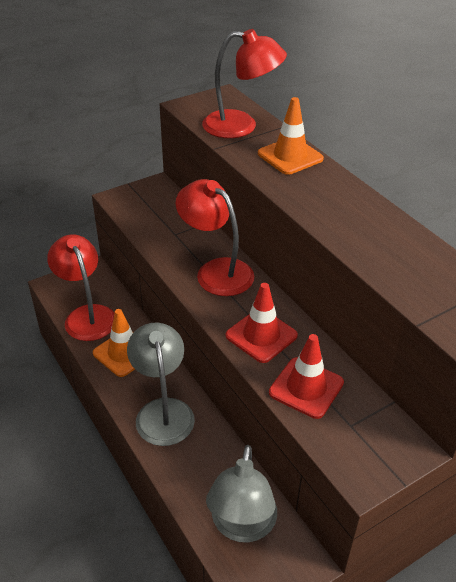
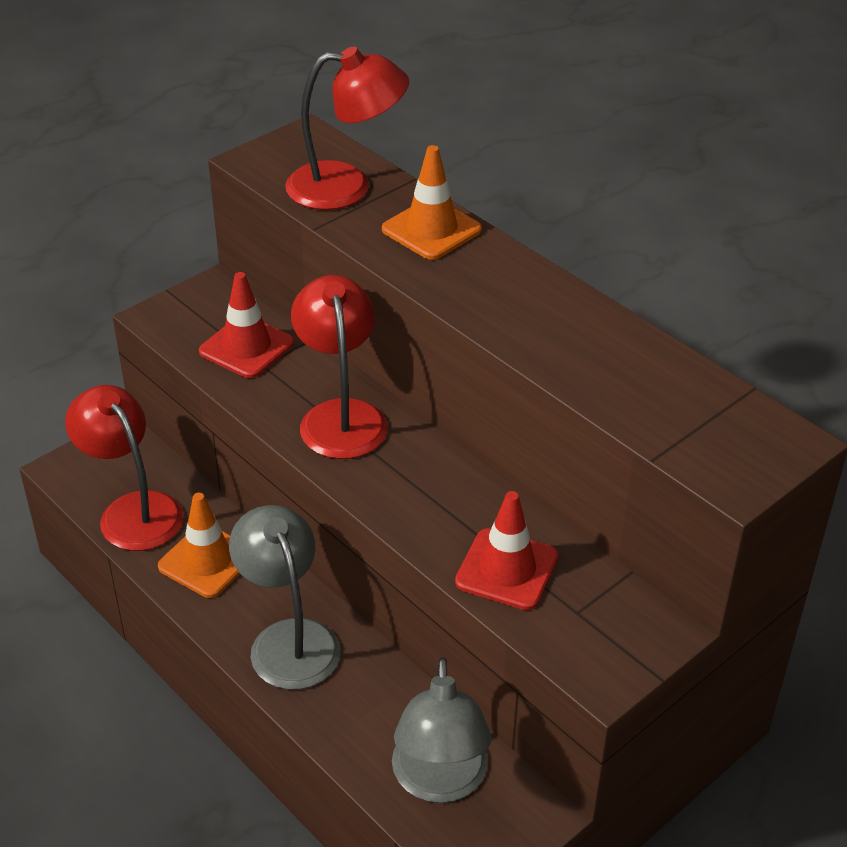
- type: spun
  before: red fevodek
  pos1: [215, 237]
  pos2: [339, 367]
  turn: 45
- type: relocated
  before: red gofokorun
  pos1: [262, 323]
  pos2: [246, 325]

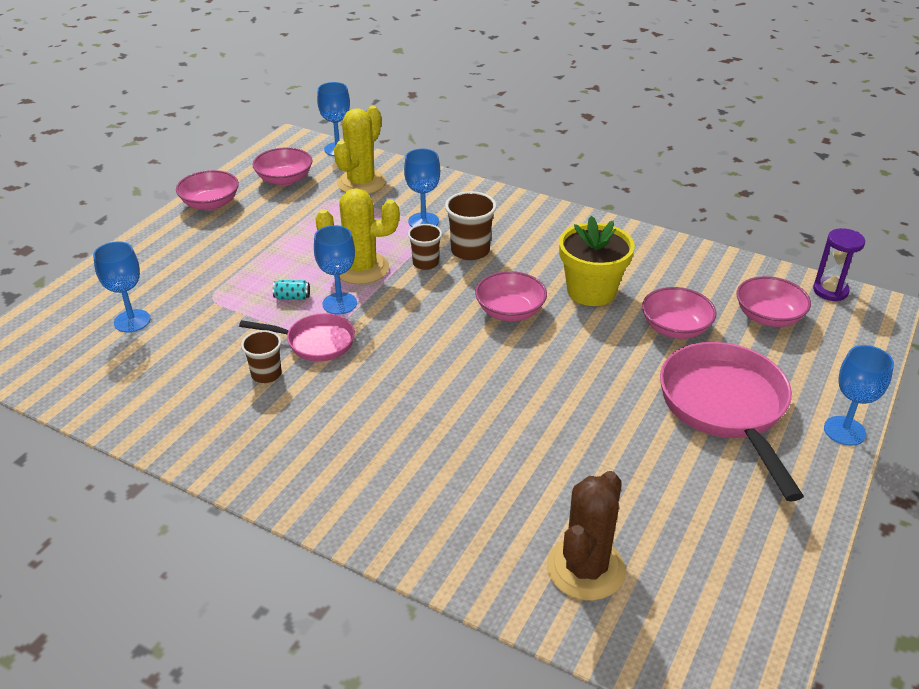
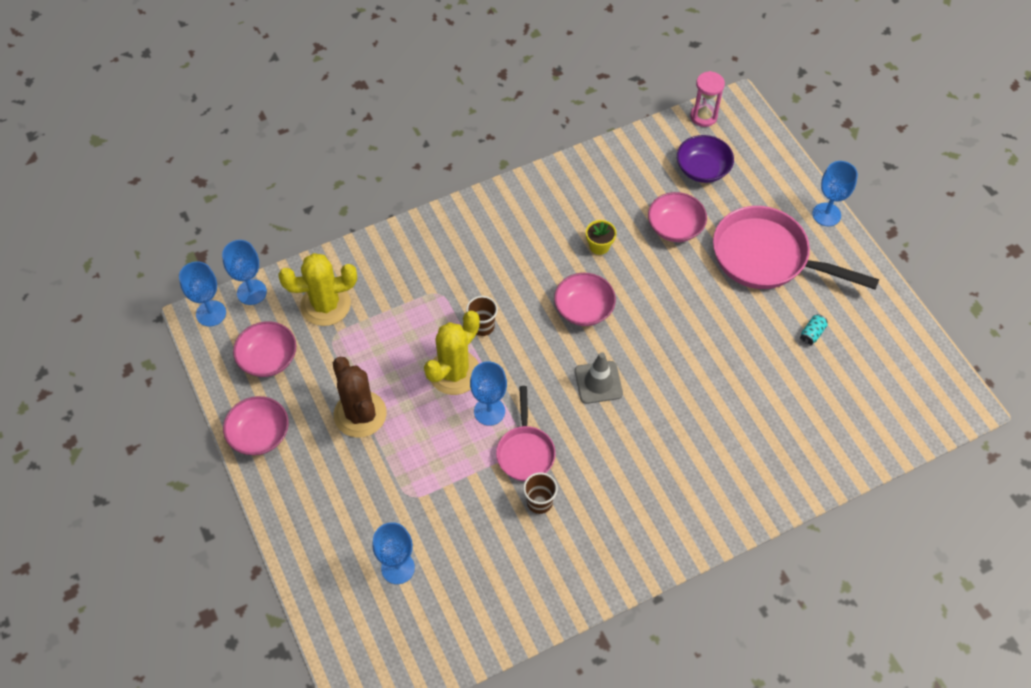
- type: spun
  before: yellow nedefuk
  pos1: [360, 150]
  pos2: [317, 289]
  turn: -75
- type: relocated
  before: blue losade
  pos1: [422, 188]
  pos2: [202, 294]
- type: missing
  before: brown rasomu
  pos1: [471, 225]
- type: size
  before: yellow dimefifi
  pos1: [597, 261]
  pos2: [601, 237]
  scale: 0.49
- type: colour
  before: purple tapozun
  after: pink tapozun
  pos1: [839, 265]
  pos2: [707, 99]
- type: colour
  before: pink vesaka
  after: purple vesaka
  pos1: [773, 301]
  pos2: [705, 159]
- type: relocated
  before: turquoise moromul
  pos1: [291, 290]
  pos2: [814, 329]
- type: spun
  before: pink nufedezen
  pos1: [297, 337]
  pos2: [526, 433]
  turn: 135
- type: relocated
  before: brown nedefuk
  pos1: [586, 536]
  pos2: [360, 397]
- type: appeared
  after: grey gofokorun
  pos2: [599, 378]

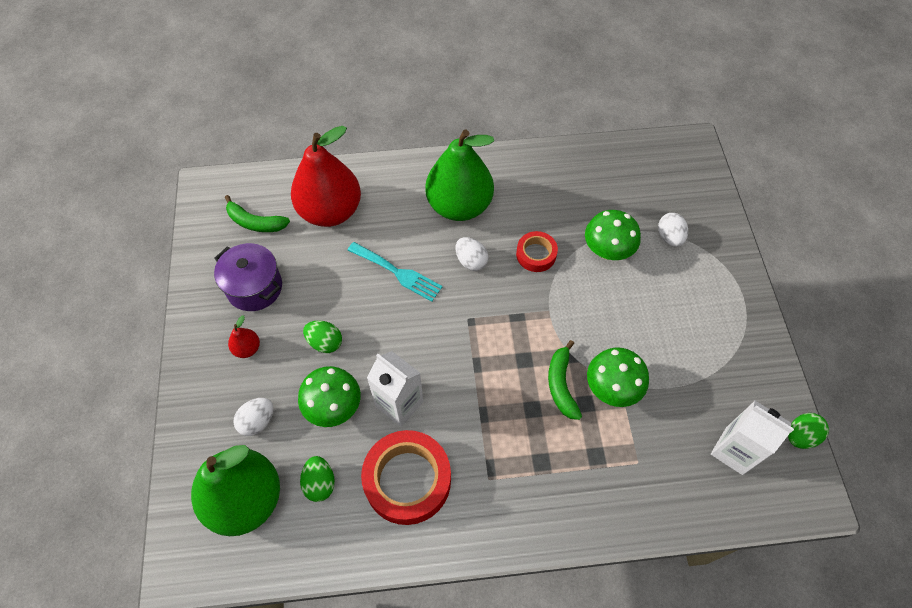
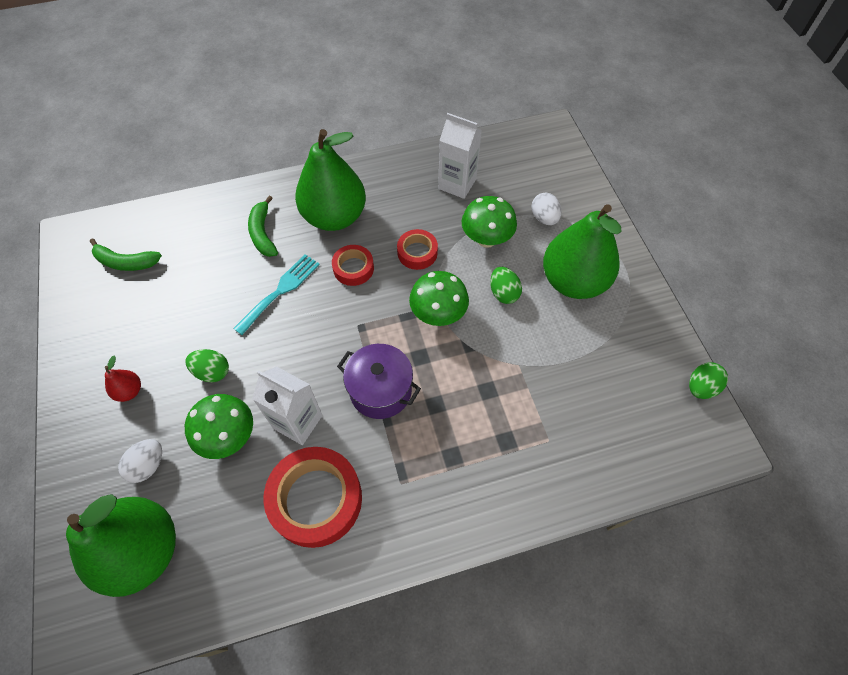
- type: missing
  before: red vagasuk
  pos1: [326, 176]
- type: exchanged
  before: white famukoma
  after: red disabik
  pos1: [471, 254]
  pos2: [353, 265]
- type: spun
  before: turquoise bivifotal
  pos1: [395, 272]
  pos2: [276, 294]
  turn: -75
- type: relocated
  before: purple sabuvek
  pos1: [248, 277]
  pos2: [379, 381]
- type: relocated
  before: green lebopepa
  pos1: [565, 380]
  pos2: [263, 226]
- type: relocated
  before: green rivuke
  pos1: [618, 377]
  pos2: [439, 298]
- type: relocated
  before: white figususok
  pos1: [752, 438]
  pos2: [460, 156]
- type: relocated
  before: green famukoma
  pos1: [317, 479]
  pos2: [506, 285]
- type: appeared
  after: green vagasuk
  pos2: [582, 251]

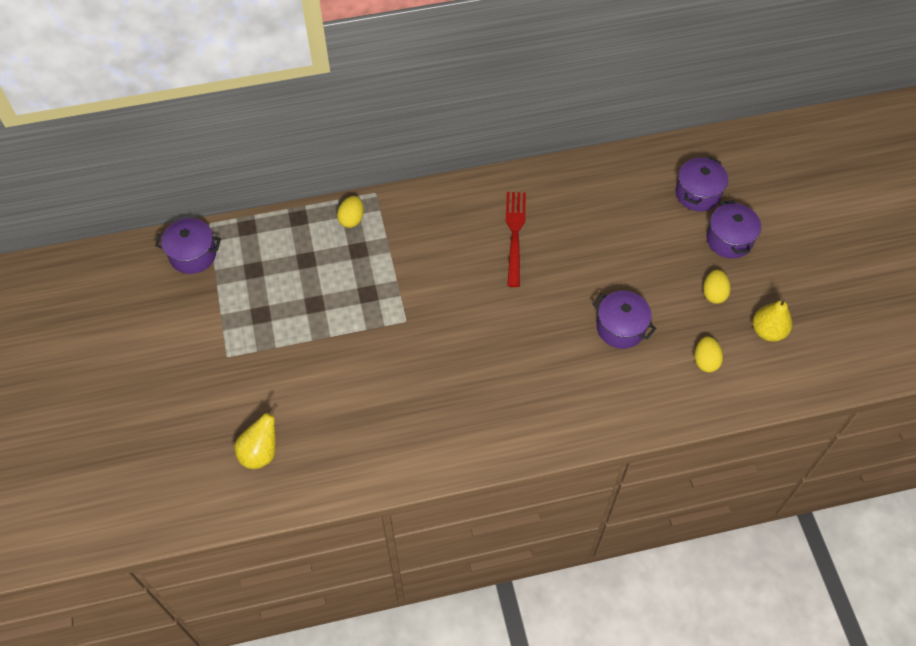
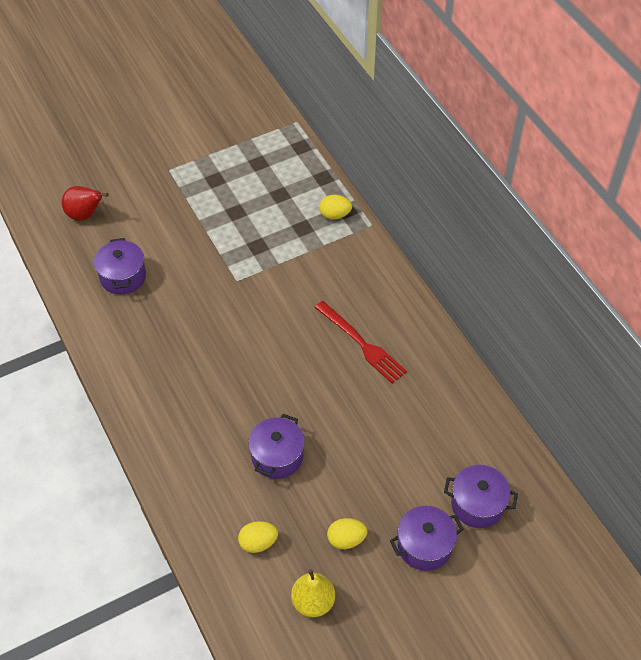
- type: spun
  before: red bivifotal
  pos1: [516, 239]
  pos2: [360, 342]
  turn: 60
- type: relocated
  before: purple sabuvek
  pos1: [188, 246]
  pos2: [120, 266]
- type: colour
  before: yellow vagasuk
  after: red vagasuk
  pos1: [256, 436]
  pos2: [84, 203]

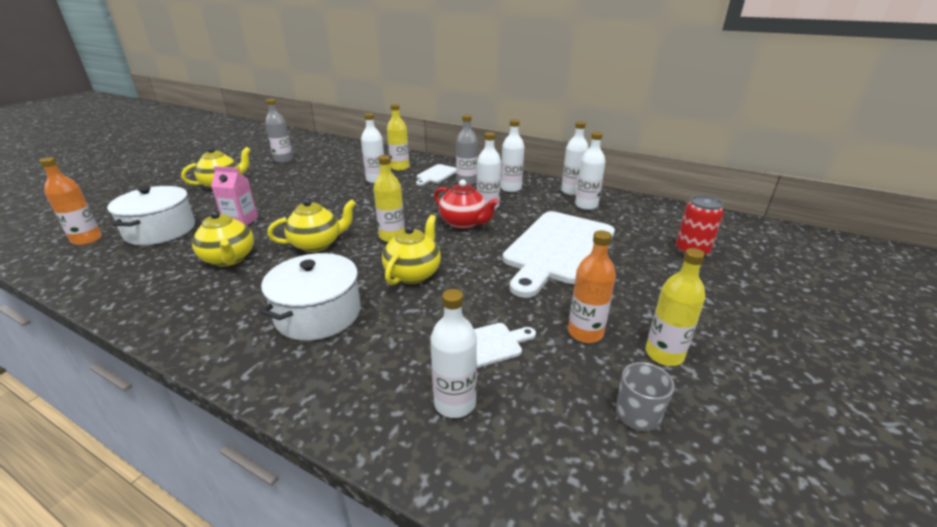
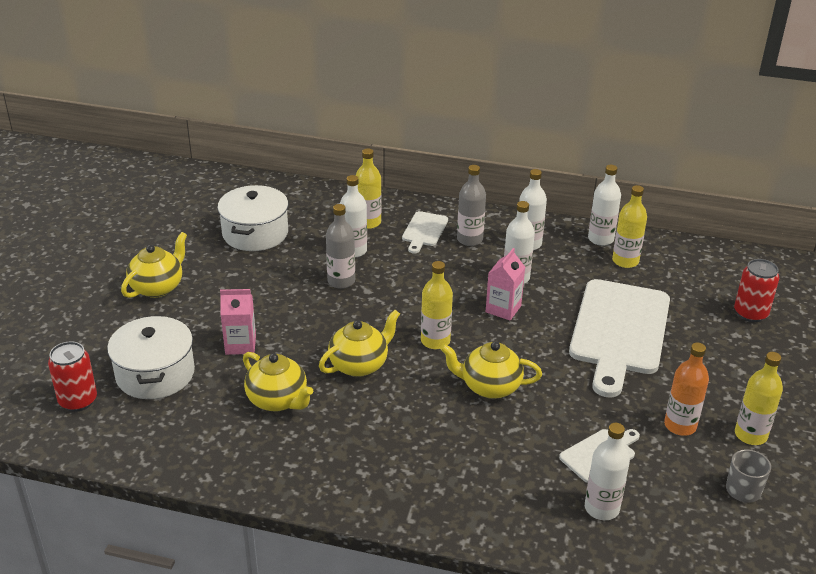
- type: relocated
  before: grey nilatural
  pos1: [279, 131]
  pos2: [340, 246]
- type: colour
  before: white nilatural
  after: yellow nilatural
  pos1: [590, 171]
  pos2: [629, 226]
- type: exchanged
  before: orange nilatural
  after: red moromul
  pos1: [70, 201]
  pos2: [72, 376]
- type: exchanged
  before: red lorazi
  after: pink figususok
  pos1: [466, 204]
  pos2: [505, 284]
- type: spun
  before: yellow lorazi
  pos1: [411, 250]
  pos2: [491, 370]
  turn: -90
- type: relocated
  before: white sabuvek
  pos1: [310, 297]
  pos2: [252, 218]

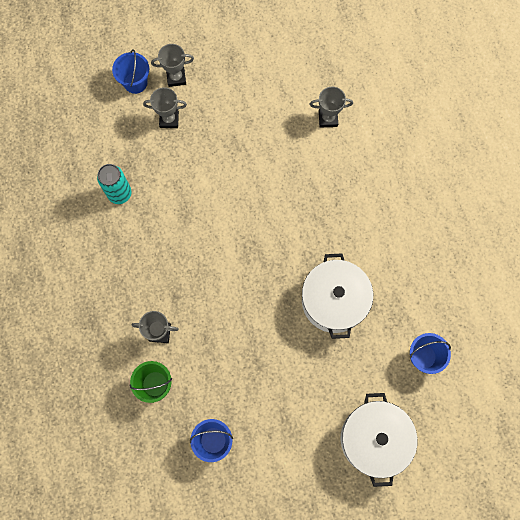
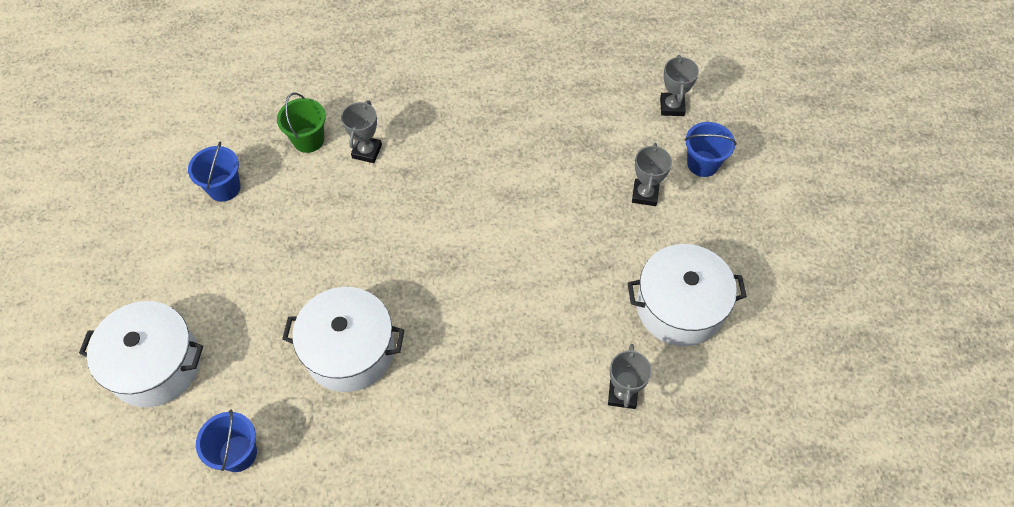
- type: relocated
  before: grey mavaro
  pos1: [172, 65]
  pos2: [679, 85]
- type: missing
  before: turquoise moromul
  pos1: [114, 184]
- type: appeared
  after: white sabuvek
  pos2: [687, 295]

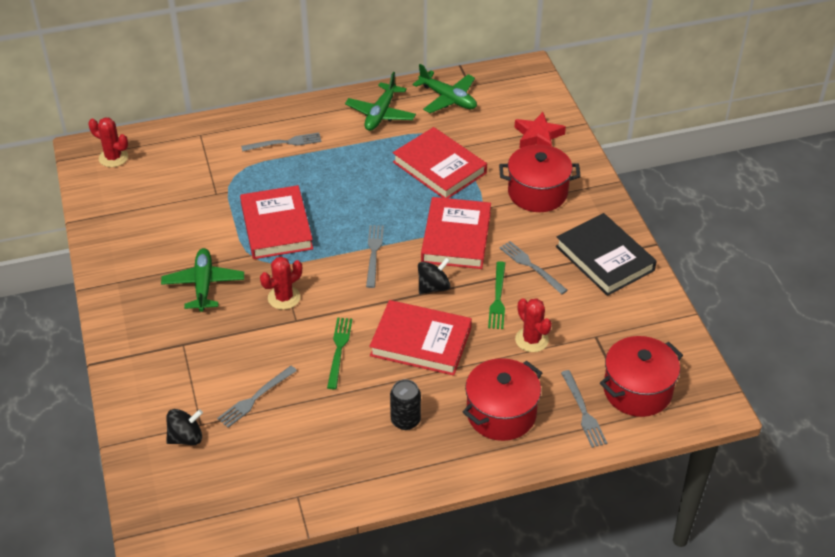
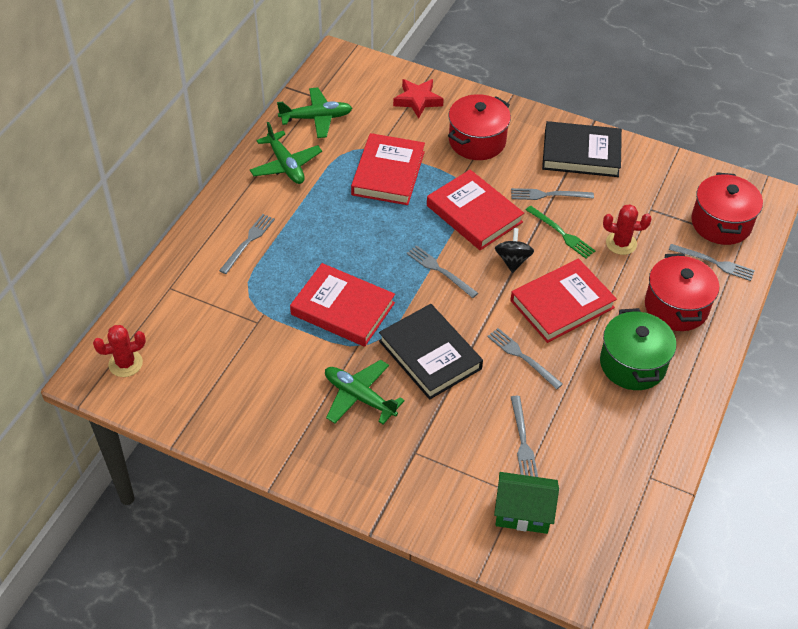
- type: spun
  before: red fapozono
  pos1: [440, 162]
  pos2: [388, 169]
  turn: -75
- type: exchanged
  before: red nedefuk
  after: black fapozono
  pos1: [281, 283]
  pos2: [431, 352]
- type: colour
  before: green bivifotal
  after: grey bivifotal
  pos1: [339, 353]
  pos2: [525, 358]
- type: exchanged
  before: black moromul
  after: green sabuvek
  pos1: [405, 404]
  pos2: [638, 349]
- type: exchanged
  before: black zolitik
  after: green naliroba
  pos1: [184, 427]
  pos2: [526, 503]

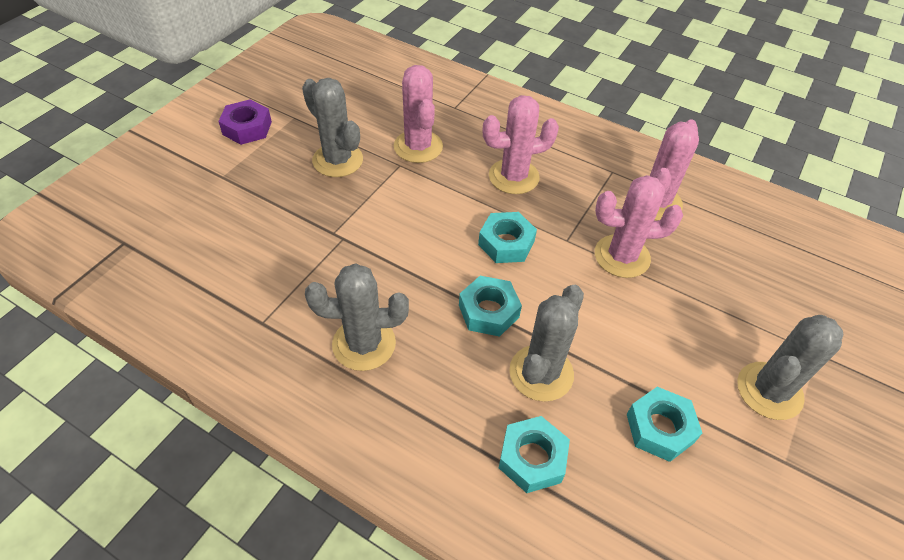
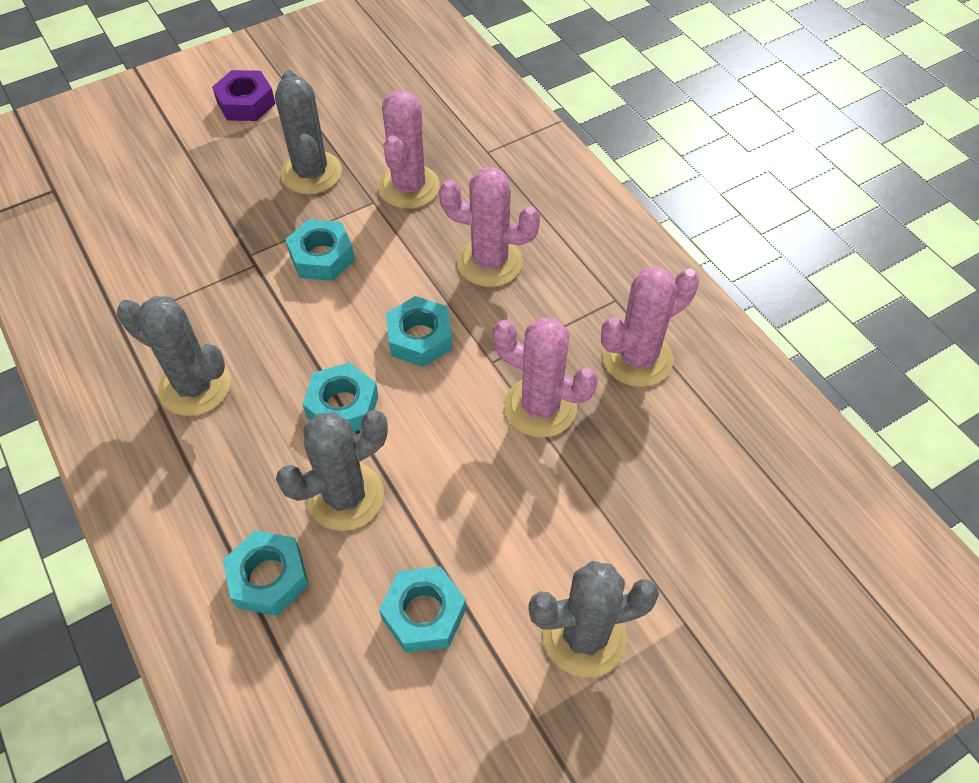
- type: appeared
  after: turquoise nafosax
  pos2: [320, 250]

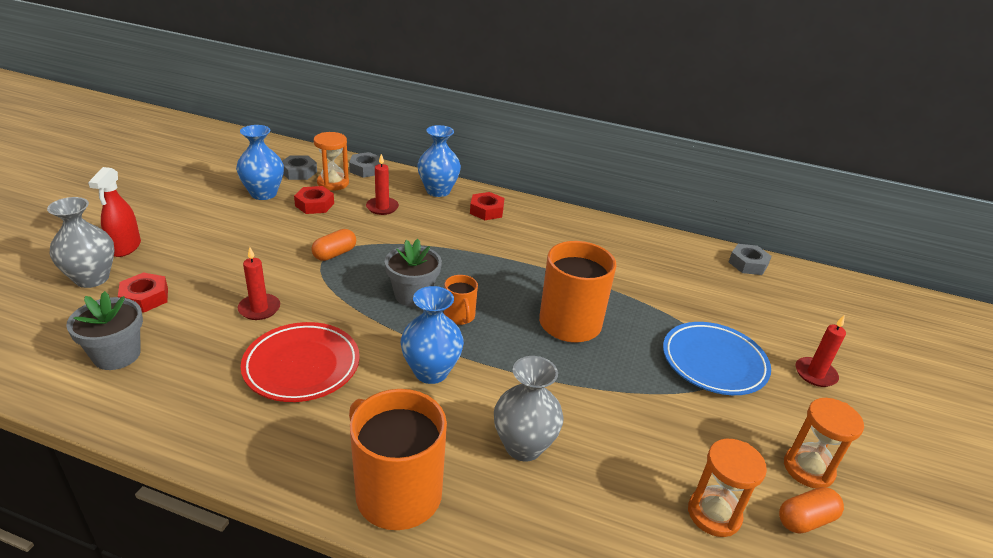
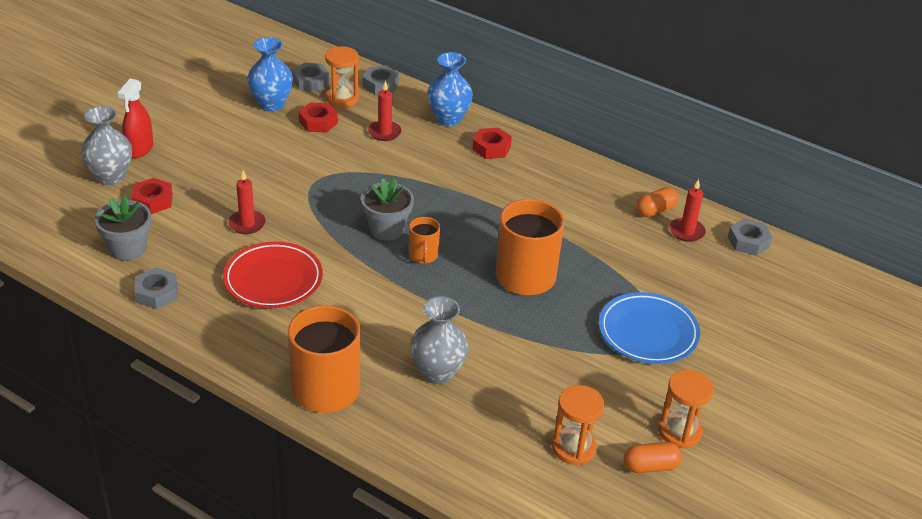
- type: relocated
  before: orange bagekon
  pos1: [333, 245]
  pos2: [657, 202]
- type: missing
  before: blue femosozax
  pos1: [432, 335]
- type: relocated
  before: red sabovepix
  pos1: [821, 351]
  pos2: [688, 210]
- type: appeared
  after: grey nafosax
  pos2: [155, 288]

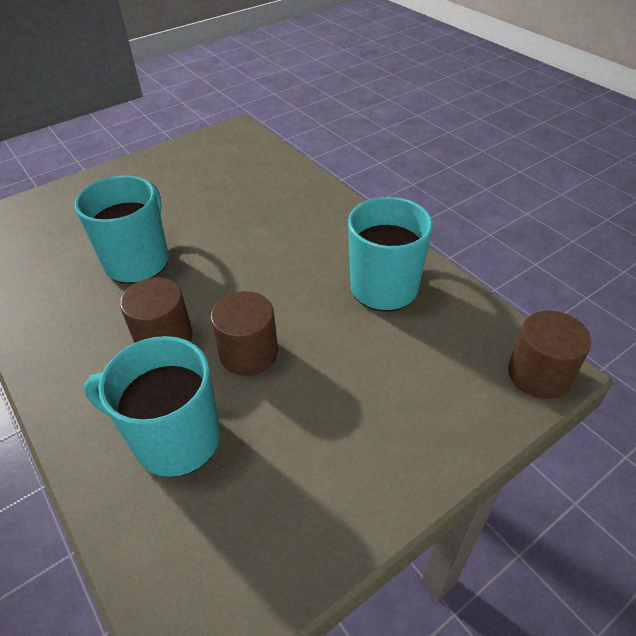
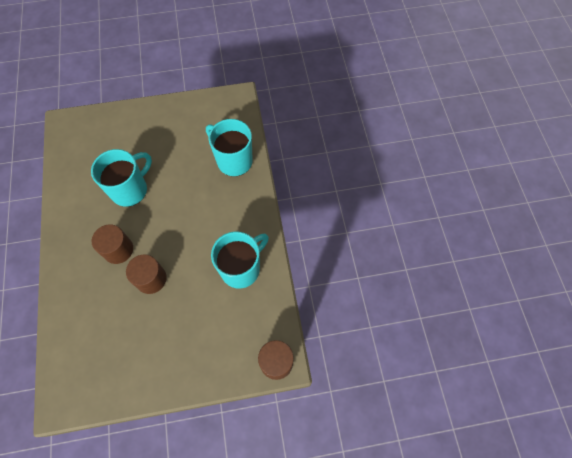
- type: relocated
  before: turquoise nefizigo
  pos1: [152, 406]
  pos2: [229, 148]

